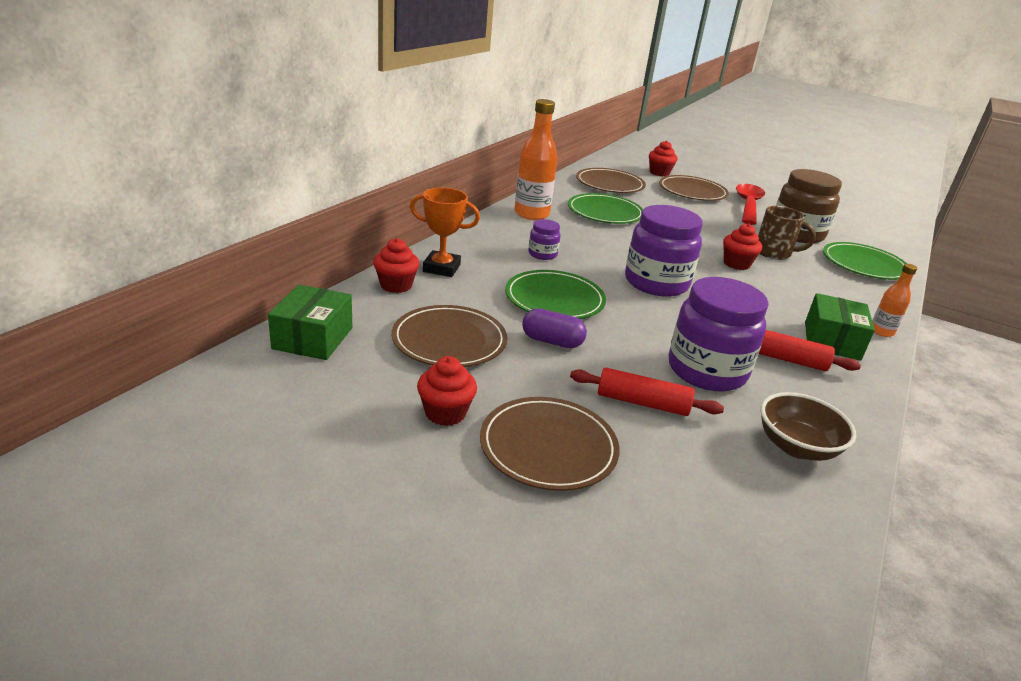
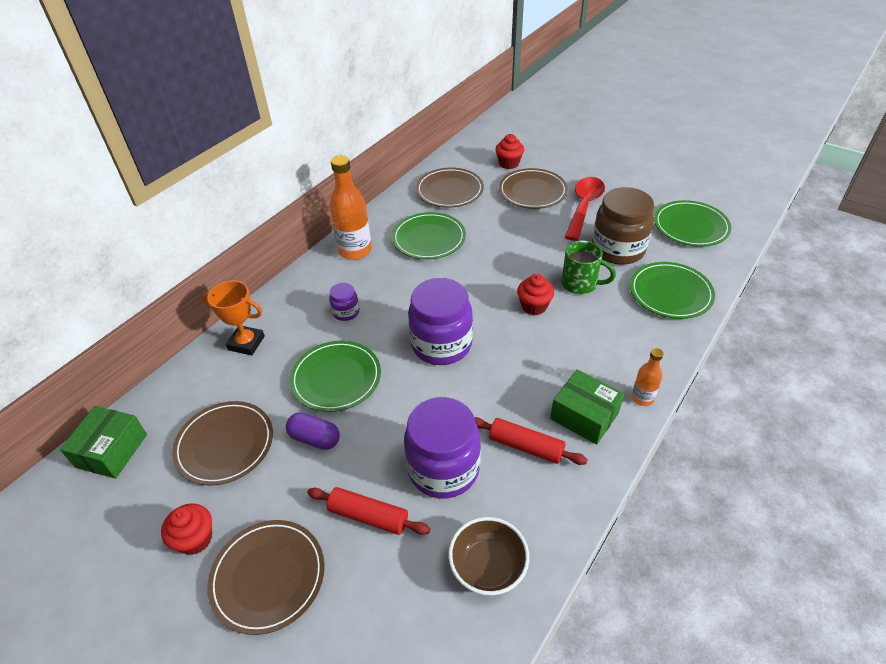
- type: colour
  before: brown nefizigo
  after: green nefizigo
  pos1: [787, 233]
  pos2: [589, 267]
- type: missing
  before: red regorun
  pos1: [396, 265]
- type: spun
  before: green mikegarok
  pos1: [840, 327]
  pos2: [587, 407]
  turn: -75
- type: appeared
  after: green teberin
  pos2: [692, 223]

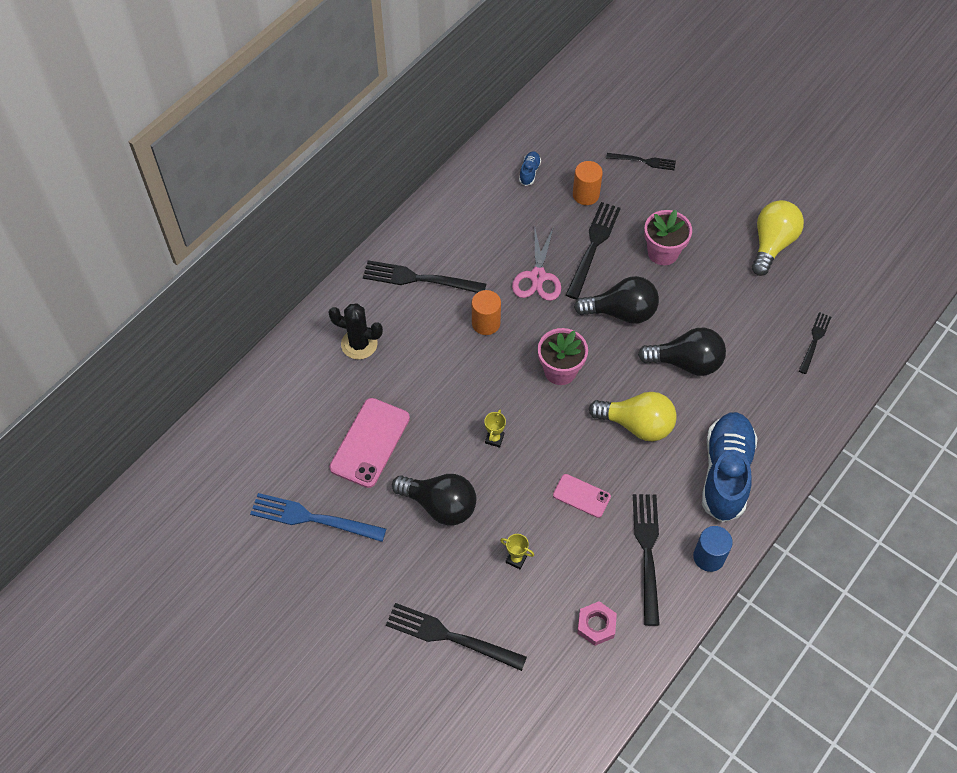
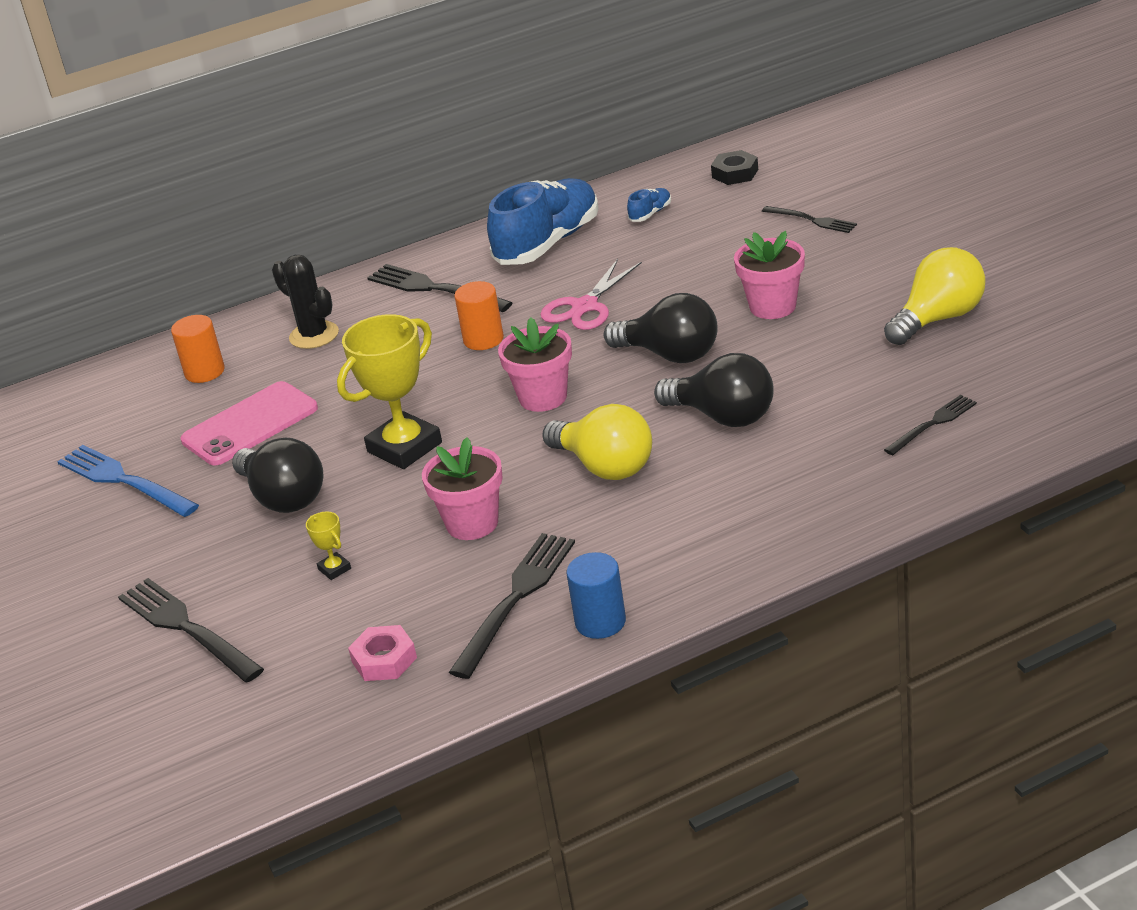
- type: relocated
  before: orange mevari
  pos1: [588, 183]
  pos2: [198, 349]
- type: missing
  before: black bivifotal
  pos1: [593, 250]
- type: size
  before: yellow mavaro
  pos1: [495, 428]
  pos2: [389, 391]
  scale: 2.4
- type: relocated
  before: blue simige
  pos1: [730, 467]
  pos2: [543, 221]
- type: exchanged
  before: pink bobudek
  after: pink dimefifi
  pos1: [582, 496]
  pos2: [462, 488]
- type: appeared
  after: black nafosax
  pos2: [734, 167]

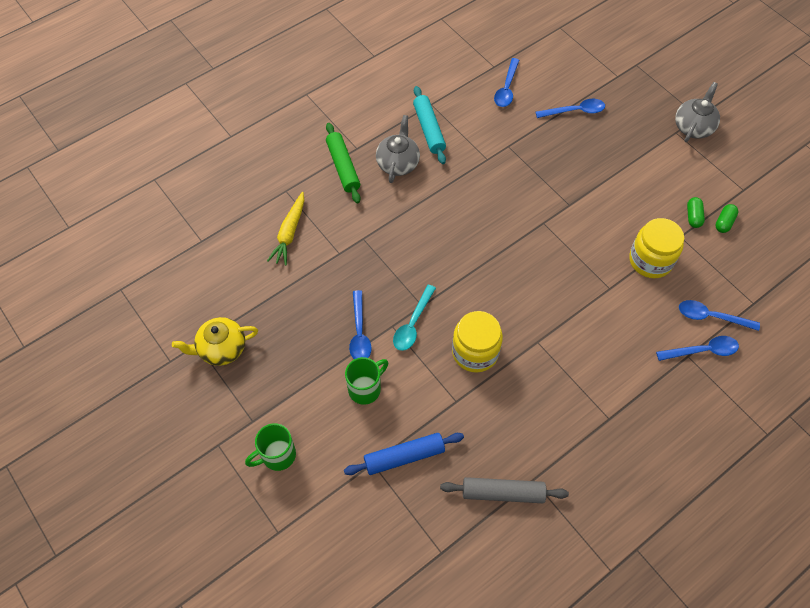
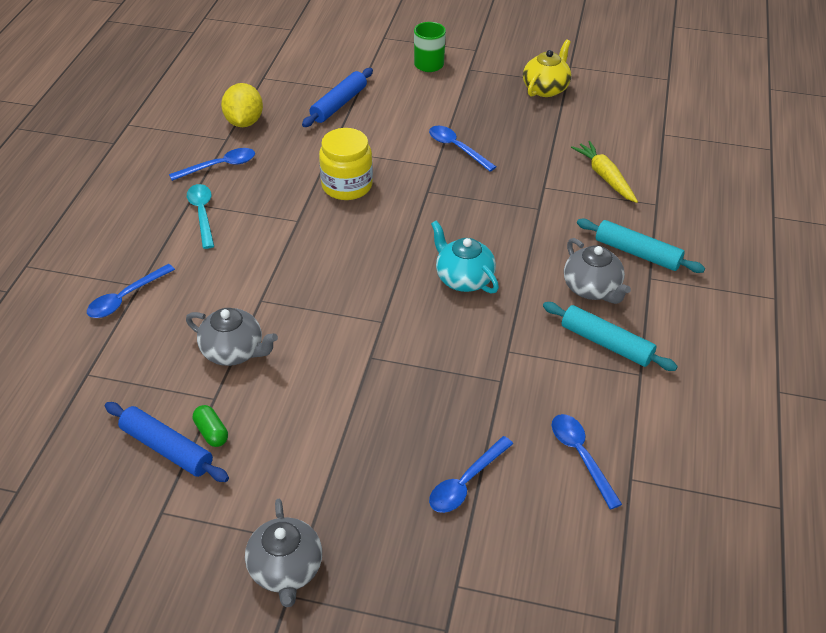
- type: colour
  before: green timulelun
  after: turquoise timulelun
  pos1: [343, 163]
  pos2: [641, 246]
- type: exchanged
  before: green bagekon
  after: blue timulelun
  pos1: [726, 218]
  pos2: [167, 442]
- type: exchanged
  before: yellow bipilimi
  after: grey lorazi
  pos1: [656, 248]
  pos2: [232, 337]
- type: relocated
  before: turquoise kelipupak
  pos1: [414, 317]
  pos2: [200, 216]
- type: relocated
  before: blue kelipupak
  pos1: [719, 315]
  pos2: [212, 164]
- type: missing
  before: green nefizigo
  pos1: [366, 381]
- type: exchanged
  before: grey timulelun
  after: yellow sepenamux
  pos1: [504, 490]
  pos2: [242, 105]
- type: appeared
  after: turquoise lorazi
  pos2: [465, 257]

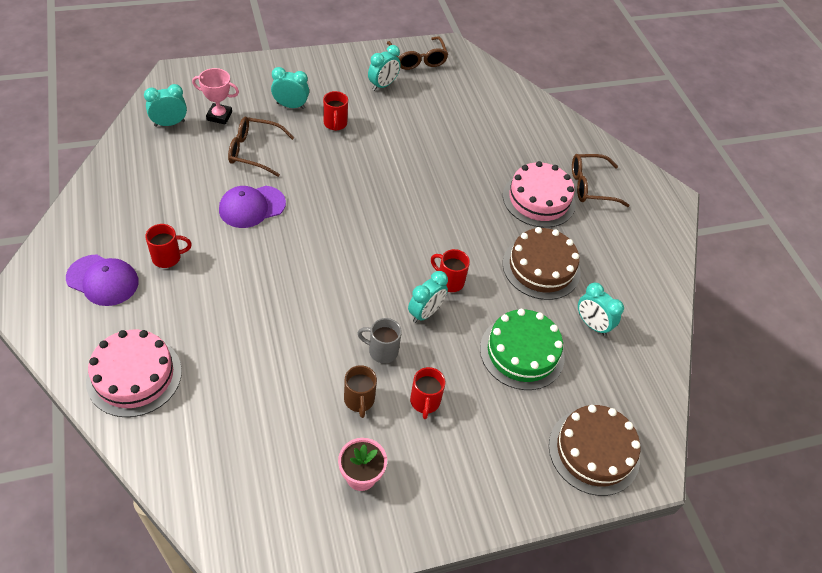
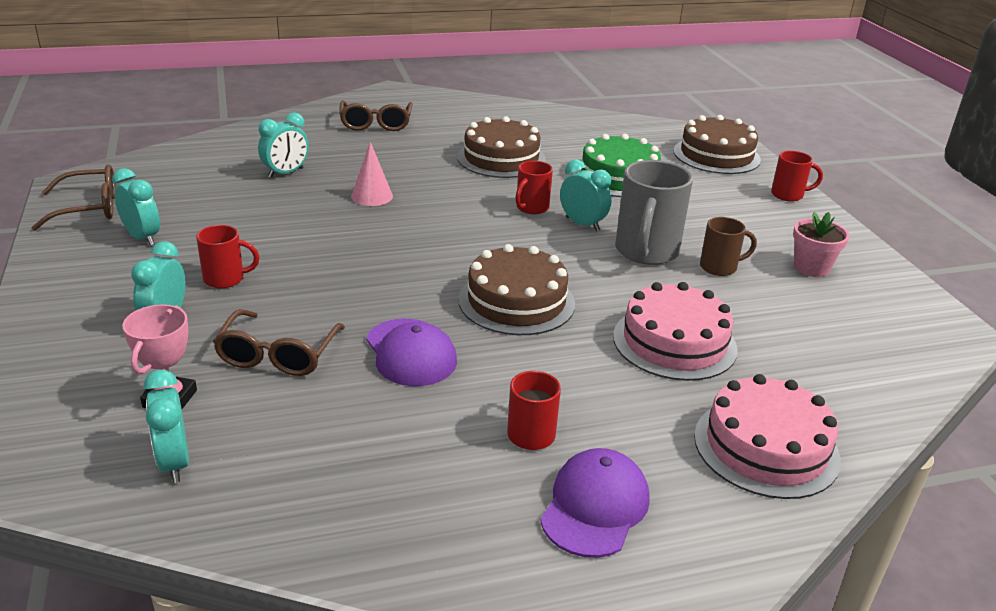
- type: relocated
  before: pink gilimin
  pos1: [539, 194]
  pos2: [675, 331]
- type: relocated
  before: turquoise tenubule
  pos1: [601, 309]
  pos2: [283, 145]
- type: size
  before: grey nefizigo
  pos1: [380, 340]
  pos2: [654, 212]
  scale: 1.8
- type: relocated
  before: red nefizigo
  pos1: [427, 393]
  pos2: [797, 176]
- type: appeared
  after: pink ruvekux
  pos2: [372, 174]
- type: appeared
  after: brown gilimin
  pos2: [516, 289]

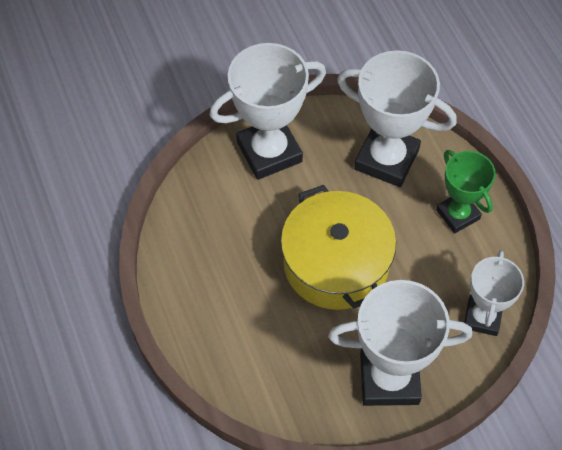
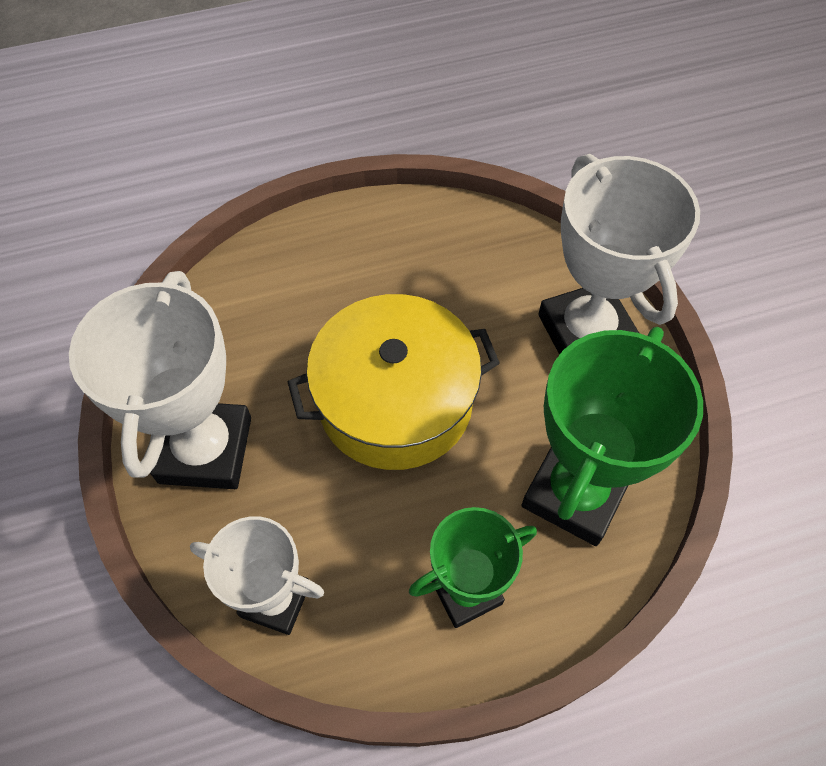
- type: colour
  before: white mavaro
  after: green mavaro
  pos1: [397, 118]
  pos2: [612, 436]

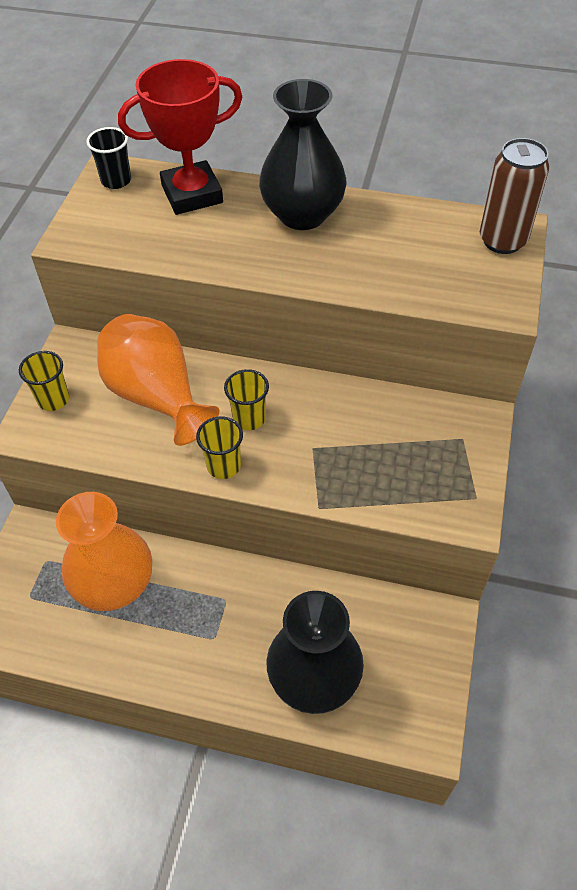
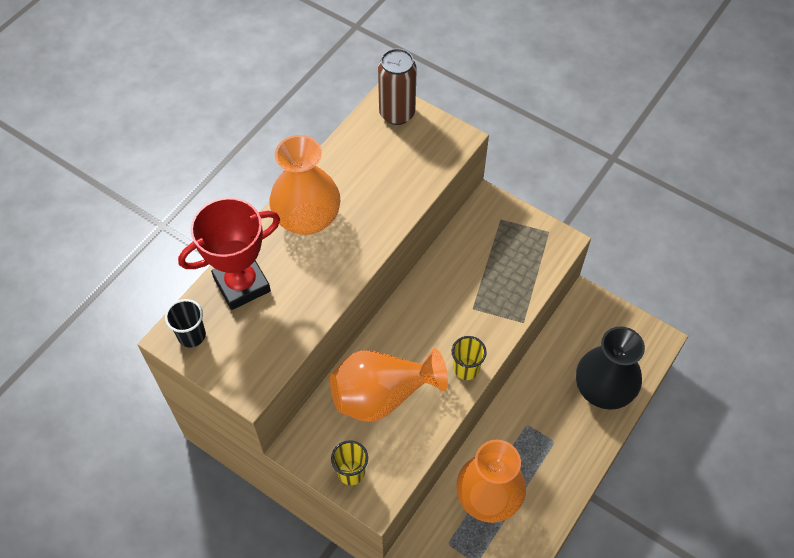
- type: spun
  before: red mavaro
  pos1: [180, 137]
  pos2: [229, 254]
  turn: 60
- type: colour
  before: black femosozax
  after: orange femosozax
  pos1: [303, 154]
  pos2: [304, 185]
- type: missing
  before: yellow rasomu
  pos1: [246, 399]

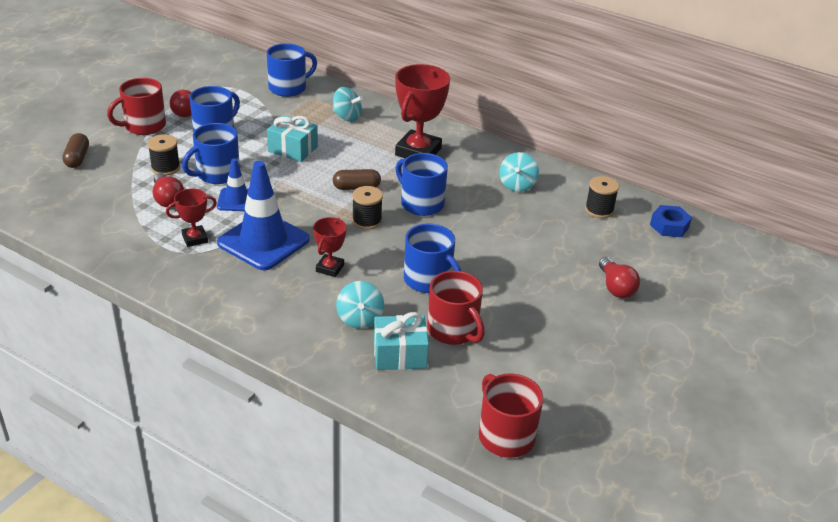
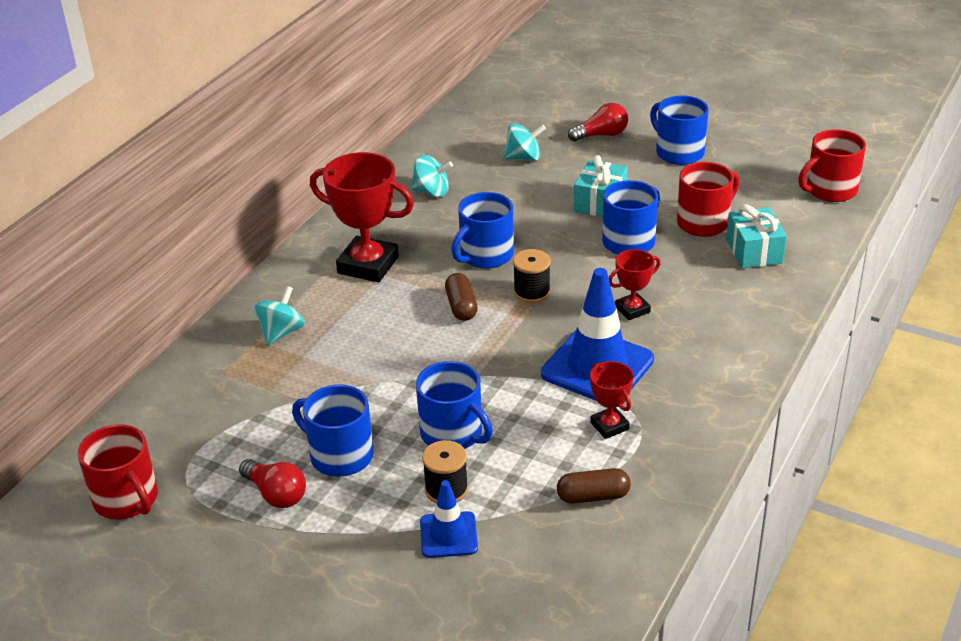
- type: relocated
  before: blue nefizigo
  pos1: [292, 70]
  pos2: [679, 130]
- type: relocated
  before: red nefizigo
  pos1: [136, 106]
  pos2: [118, 471]
- type: relocated
  before: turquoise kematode
  pos1: [292, 138]
  pos2: [601, 186]
- type: relocated
  before: brown bagekon
  pos1: [75, 150]
  pos2: [594, 485]
- type: relocated
  before: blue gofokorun
  pos1: [233, 184]
  pos2: [449, 519]
- type: missing
  before: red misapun
  pos1: [168, 190]
- type: missing
  before: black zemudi
  pos1: [602, 197]
- type: missing
  before: blue nafosax
  pos1: [671, 221]
- type: spun
  before: red mavaro
  pos1: [329, 247]
  pos2: [635, 284]
  turn: -45
- type: relocated
  before: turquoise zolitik
  pos1: [360, 305]
  pos2: [524, 142]

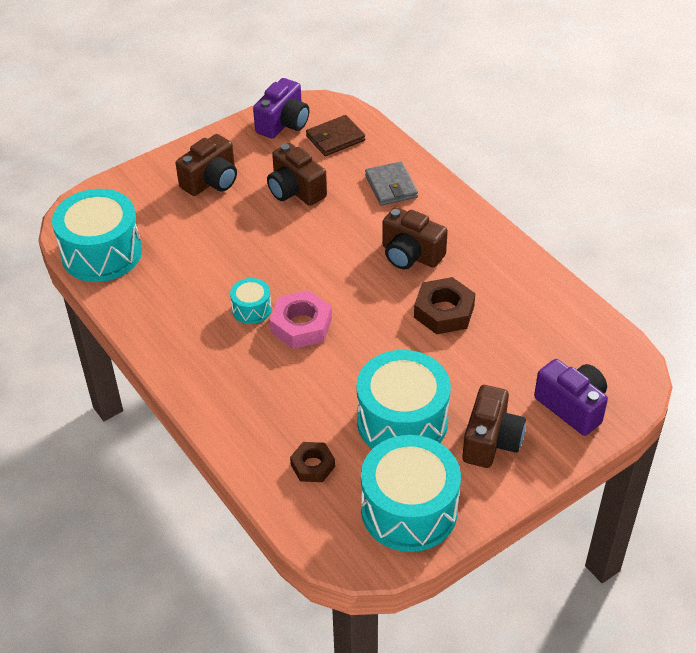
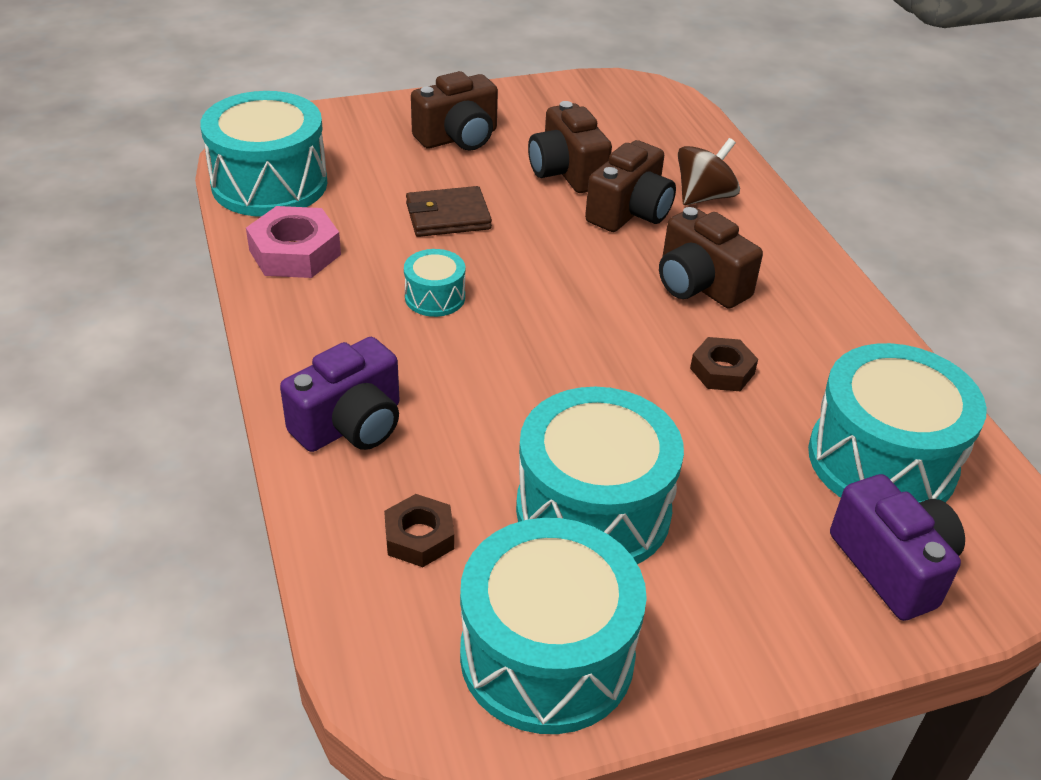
- type: relocated
  before: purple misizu
  pos1: [281, 108]
  pos2: [340, 394]
- type: relocated
  before: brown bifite
  pos1: [335, 135]
  pos2: [449, 211]
- type: exchanged
  before: grey bifite
  after: brown zolitik
  pos1: [391, 183]
  pos2: [709, 171]
- type: size
  before: brown nafosax
  pos1: [444, 305]
  pos2: [724, 364]
  scale: 0.64
- type: relocated
  before: pink nafosax
  pos1: [301, 319]
  pos2: [293, 242]
- type: relocated
  before: brown misizu
  pos1: [494, 426]
  pos2: [630, 186]
- type: appeared
  after: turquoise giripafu
  pos2: [897, 423]

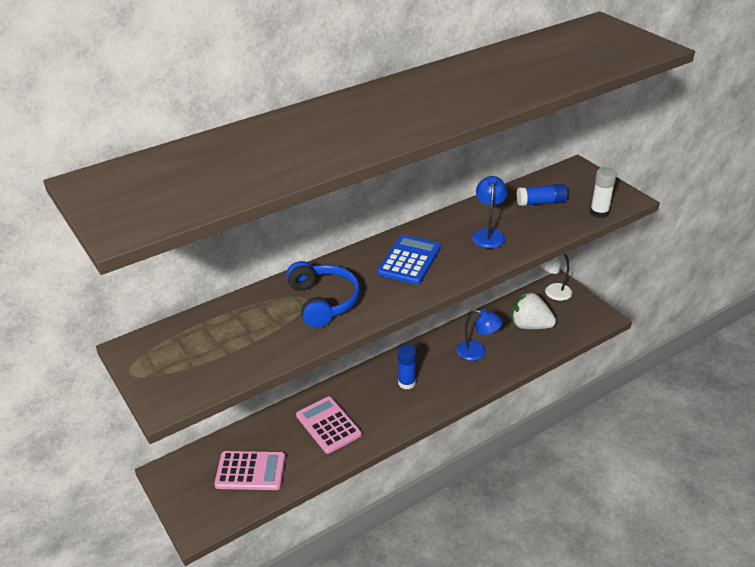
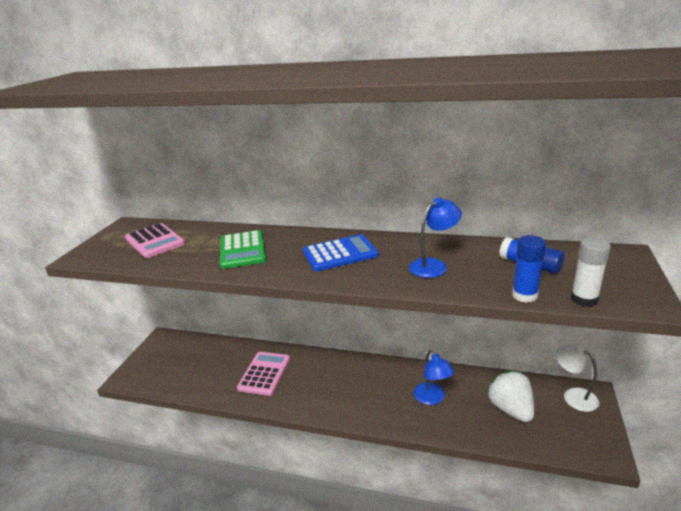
- type: exchanged
  before: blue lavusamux
  after: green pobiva
  pos1: [323, 294]
  pos2: [243, 249]
- type: relocated
  before: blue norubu
  pos1: [407, 366]
  pos2: [529, 269]
- type: relocated
  before: pink pobiva
  pos1: [249, 470]
  pos2: [155, 240]

